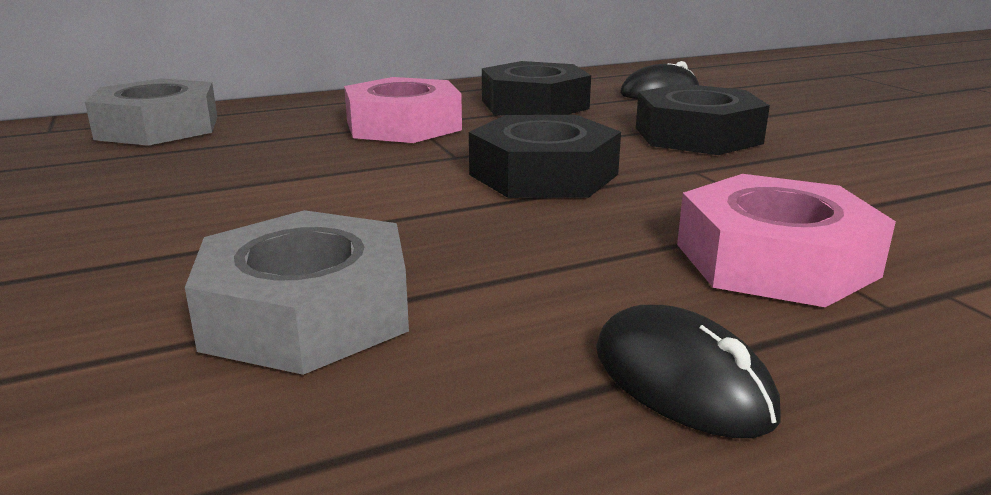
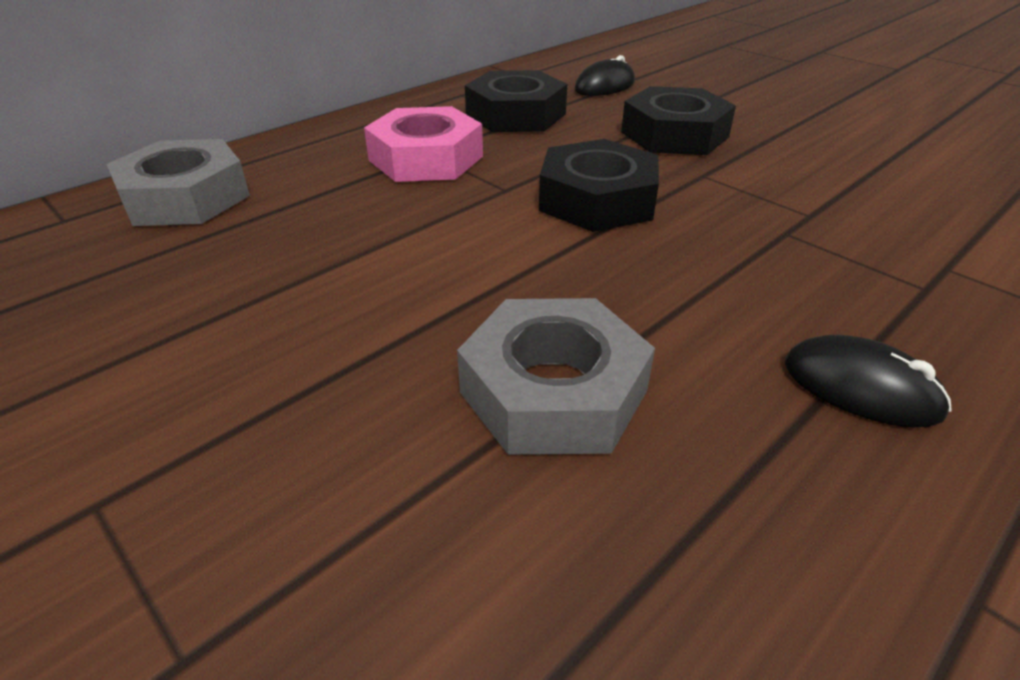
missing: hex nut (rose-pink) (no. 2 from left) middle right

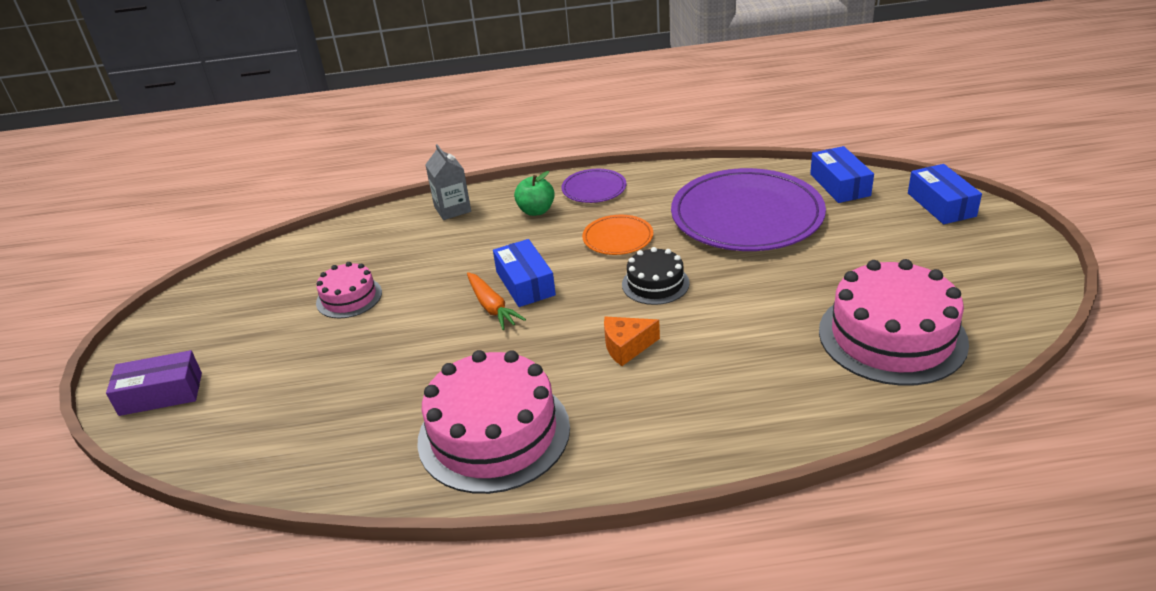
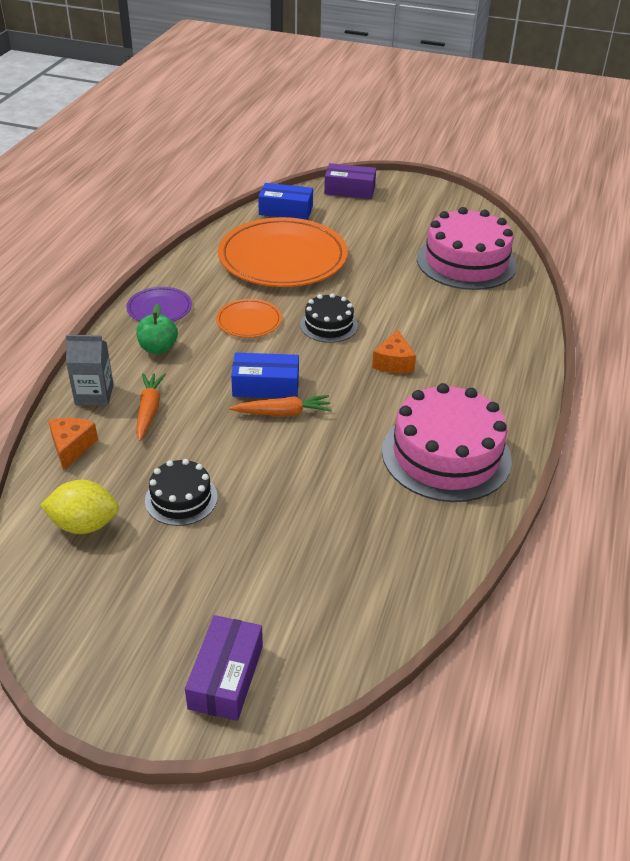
appeared: toy carrot (orange) (no. 1 from left) middle left; cheese wedge (orange) (no. 1 from left) middle left; citrus fruit (yellow) middle left
colour: box (cobalt) (no. 3 from left) top right to box (purple) (no. 2 from left) top centre; plate (purple) (no. 2 from left) centre to plate (orange) (no. 2 from left) top centre; cake (rose-pink) (no. 1 from left) middle left to cake (jet-black) (no. 1 from left) middle left

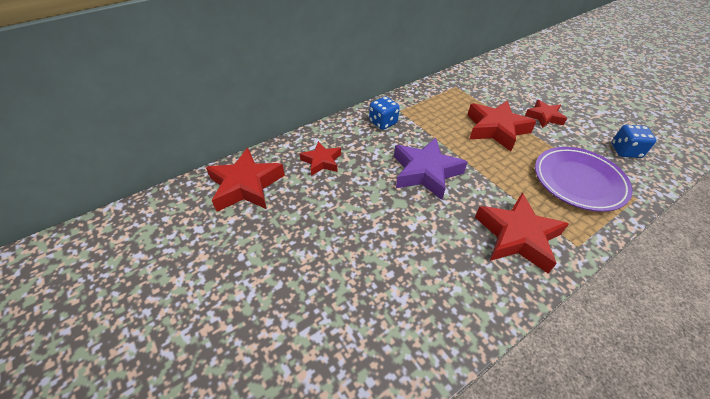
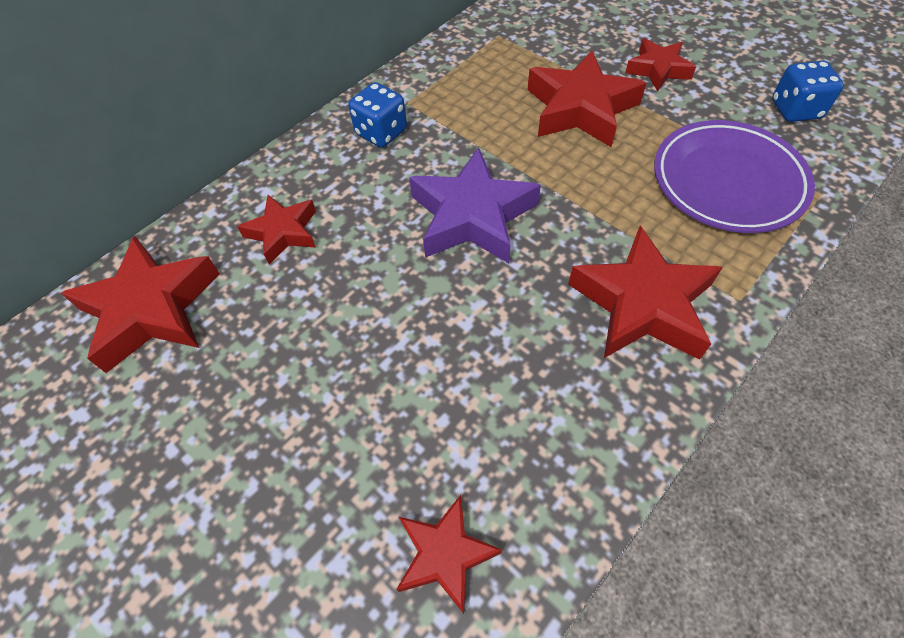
appeared: five-pointed star (crimson) (no. 3 from left) bottom centre

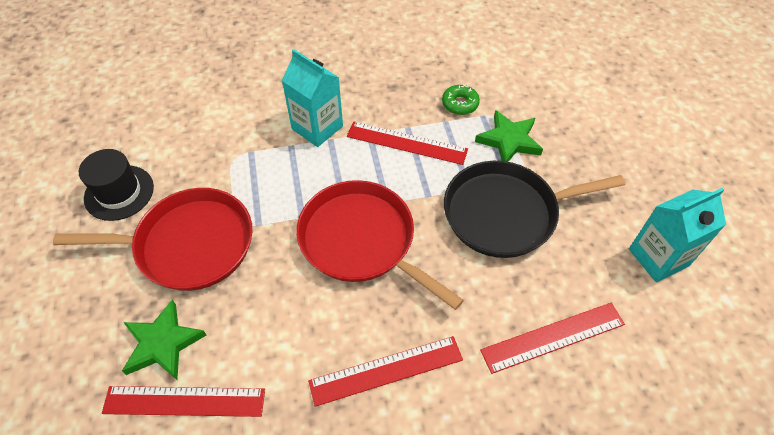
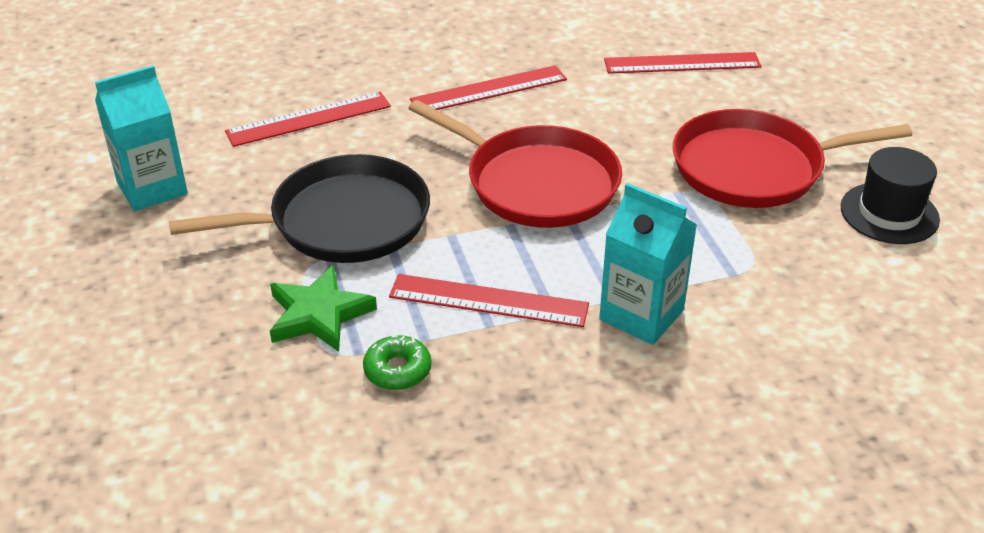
missing: five-pointed star (leaf-green) (no. 1 from left) bottom left

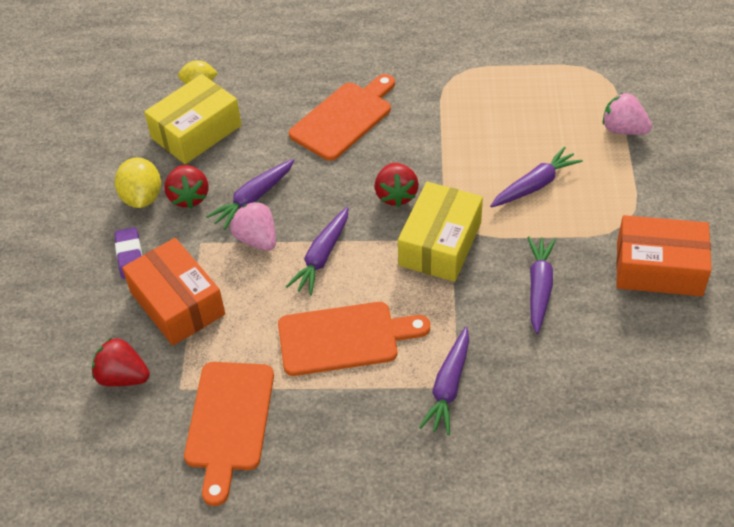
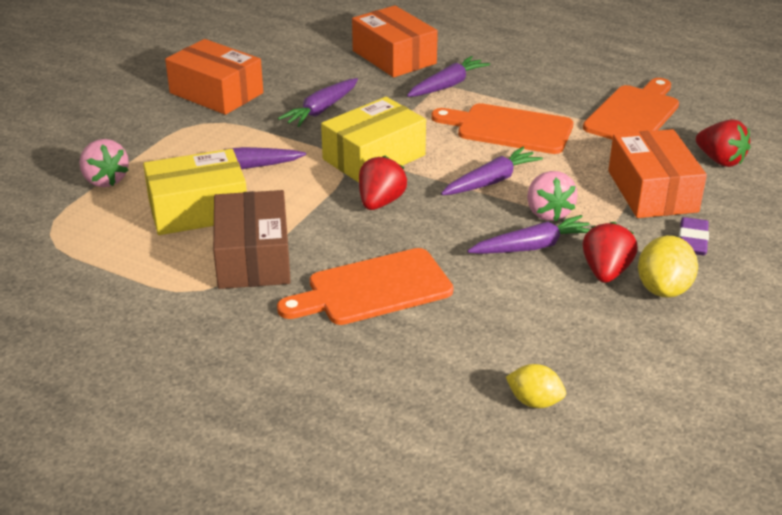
appeared: box (orange) (no. 2 from left) top centre; box (dark brown) middle left
relocated: box (yellow) (no. 1 from left) top left to middle left

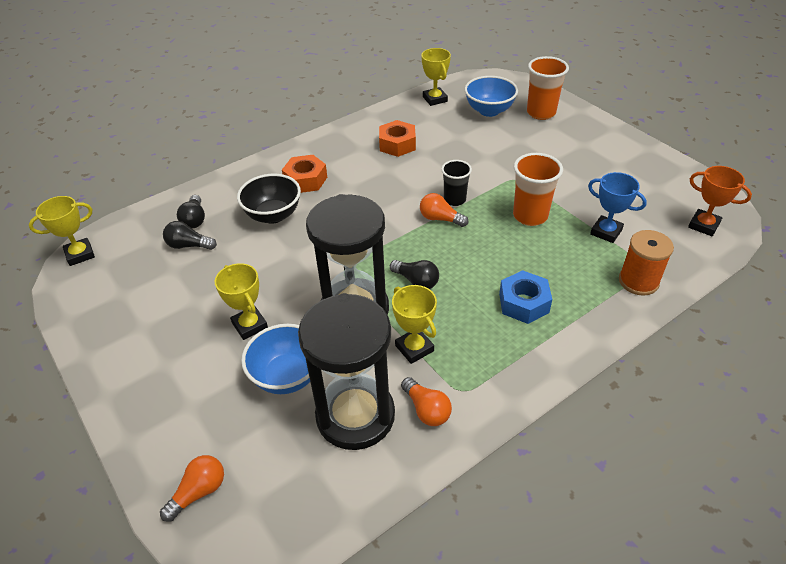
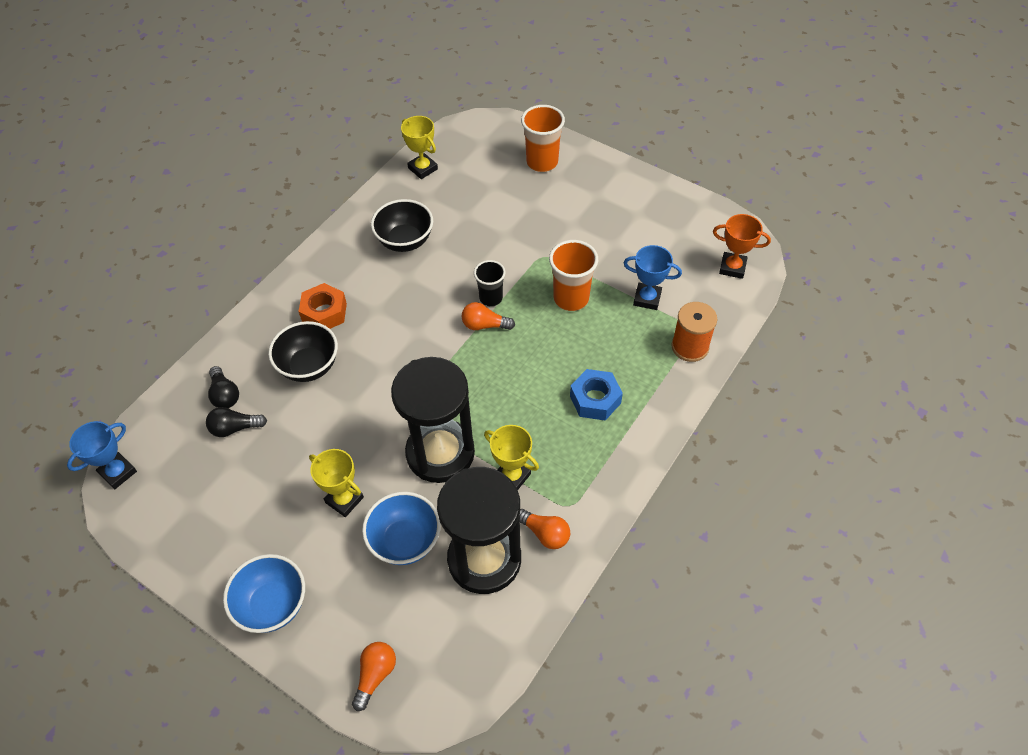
missing: bulb (jet-black) (no. 3 from left) centre
relocated: deep dish (cobalt) (no. 2 from left in the first image) top centre to deep dish (cobalt) (no. 1 from left) bottom left
exchanged: hex nut (orange) (no. 2 from left) top centre to deep dish (jet-black) (no. 2 from left) top centre
colour: trophy (yellow) (no. 1 from left) middle left to trophy (cobalt) (no. 1 from left) middle left

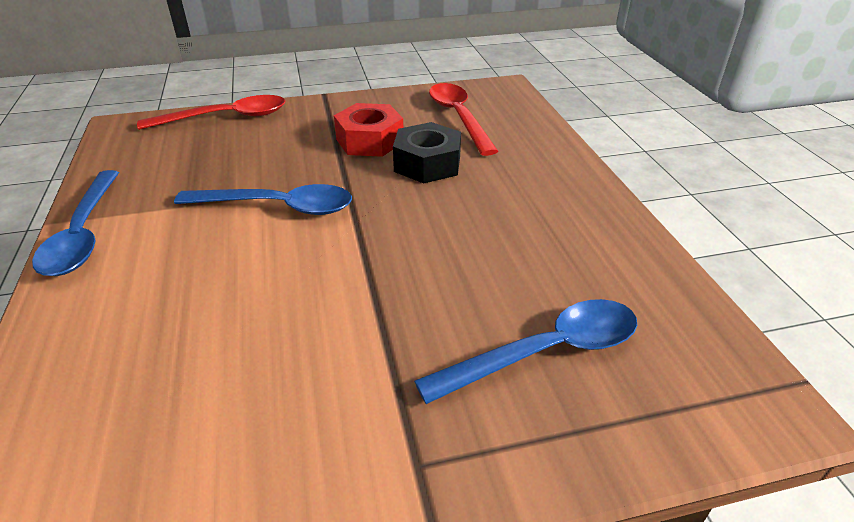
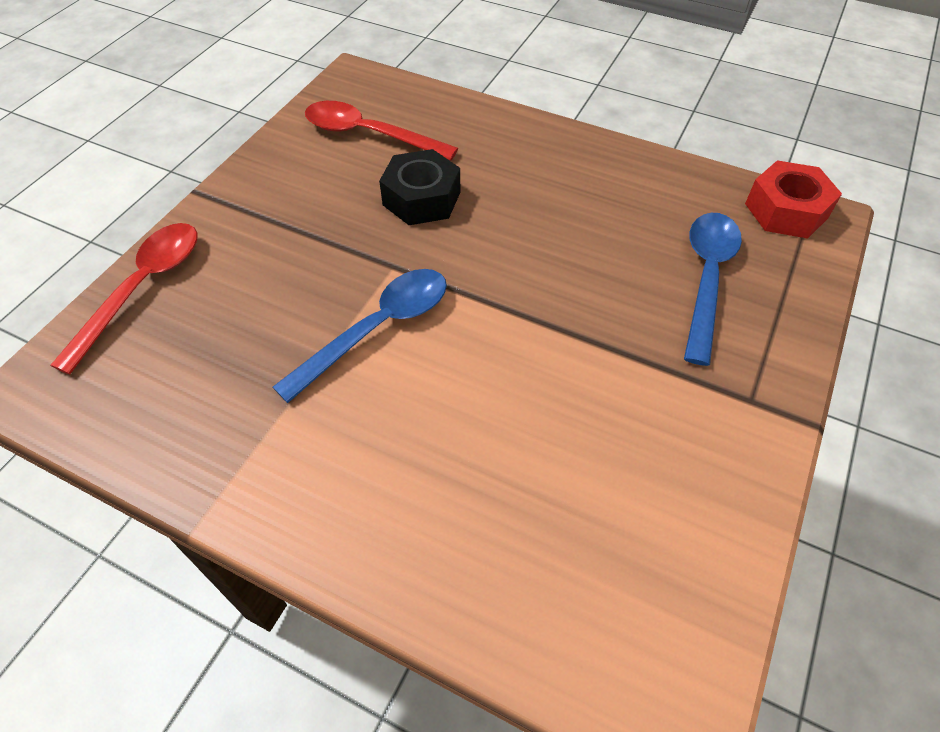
missing: spoon (cobalt) (no. 1 from left) middle left
relocated: hex nut (crimson) top centre to top right

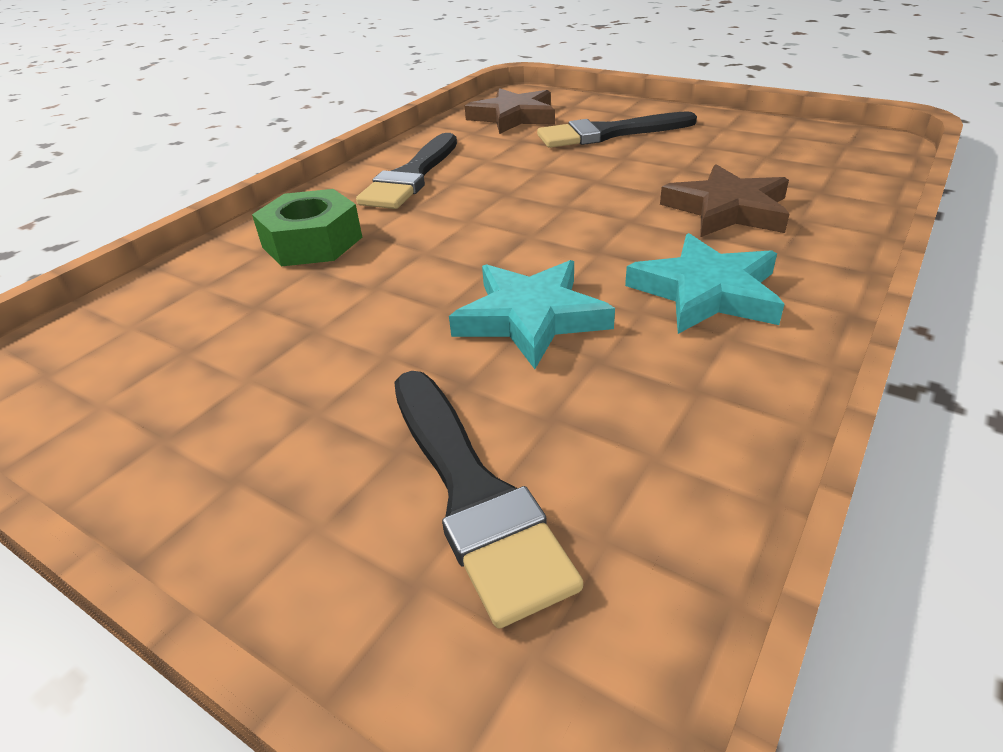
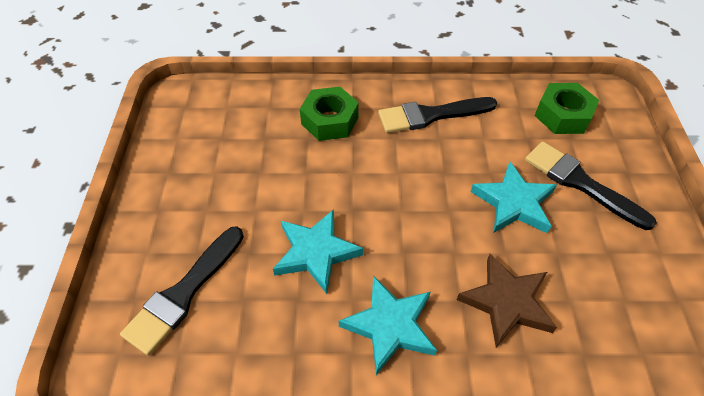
appeared: five-pointed star (teal) (no. 3 from left) middle right
exchanged: five-pointed star (dark brown) (no. 1 from left) top centre to hex nut (leaf-green) (no. 2 from left) top right

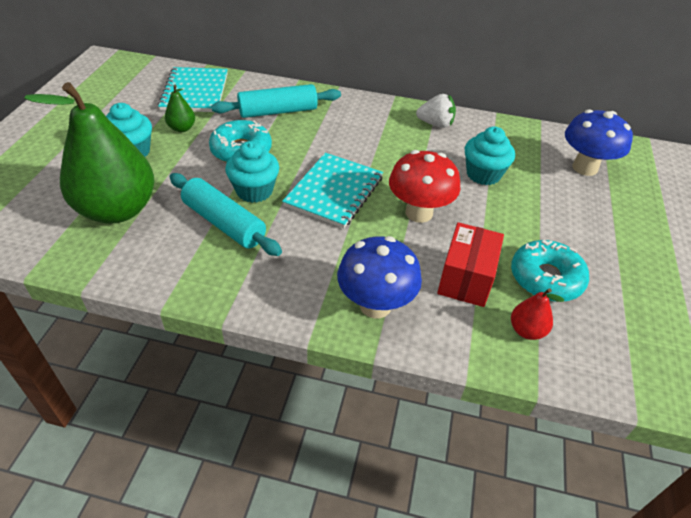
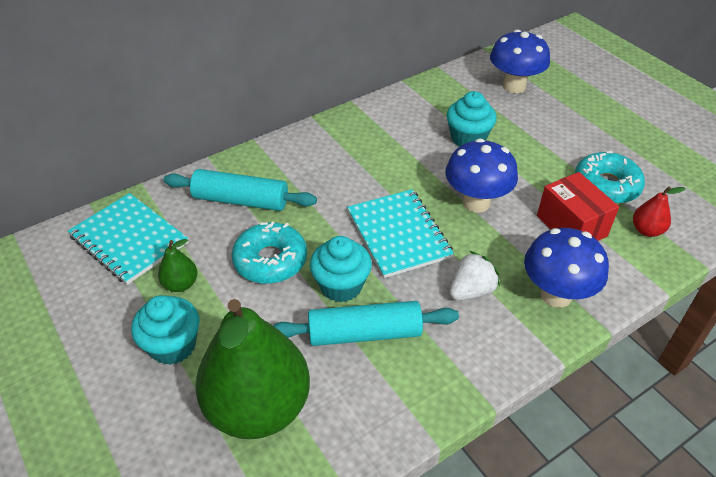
relocated: toy strawberry (snow-white) top centre to centre
colour: toadstool (crimson) centre to toadstool (cobalt) (no. 1 from left) middle right
spun: rolling pin (teal) (no. 2 from left in the first image) top centre = centre 75 degrees clockwise

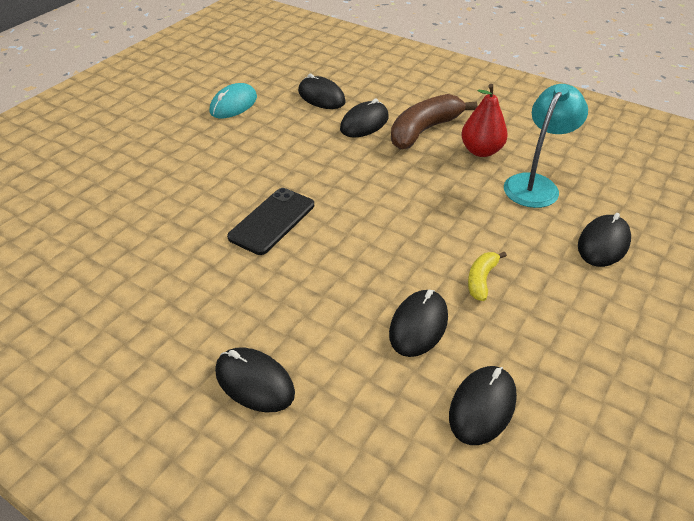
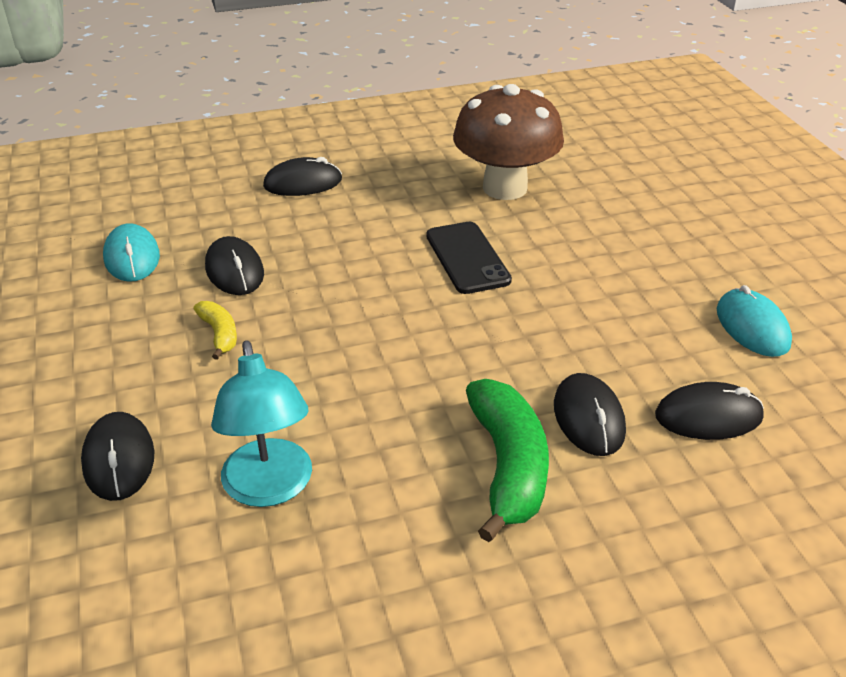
missing: toy pear (crimson) top right
appeared: toadstool (dark brown) top centre
colour: toy banana (dark brown) top centre to toy banana (leaf-green) bottom centre; computer mouse (jet-black) (no. 5 from left) bottom right to computer mouse (teal) (no. 1 from left) middle left

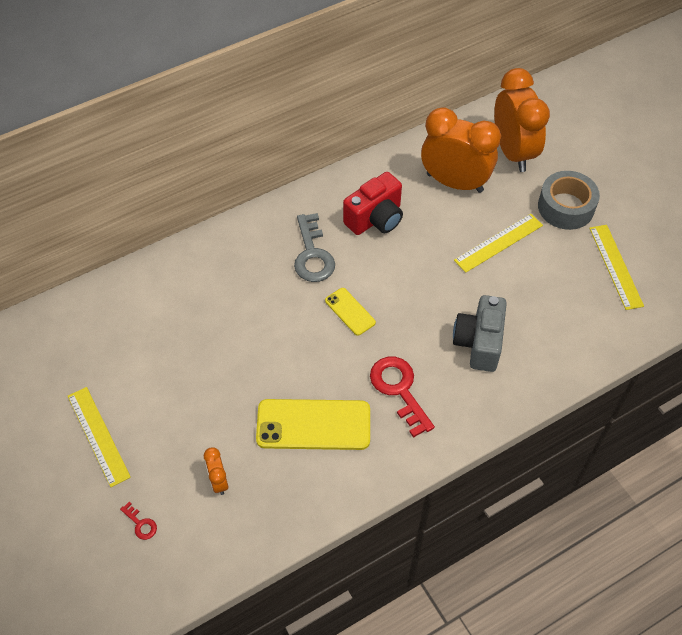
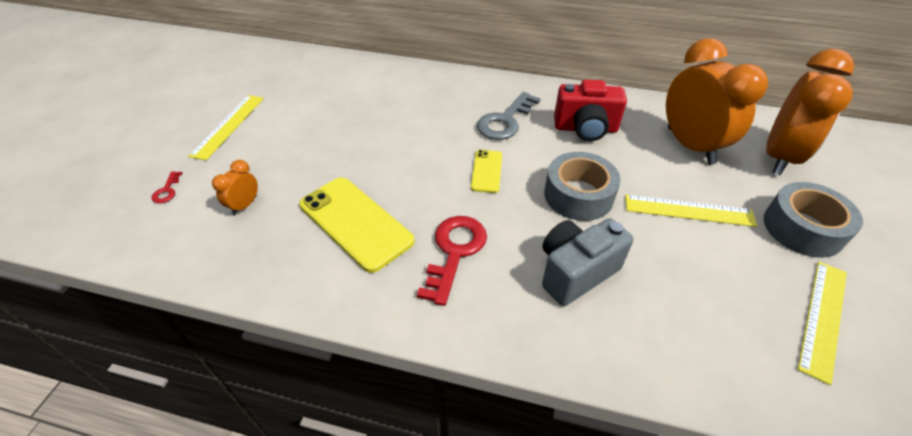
appeared: sticky tape (ash-grey) (no. 1 from left) centre

